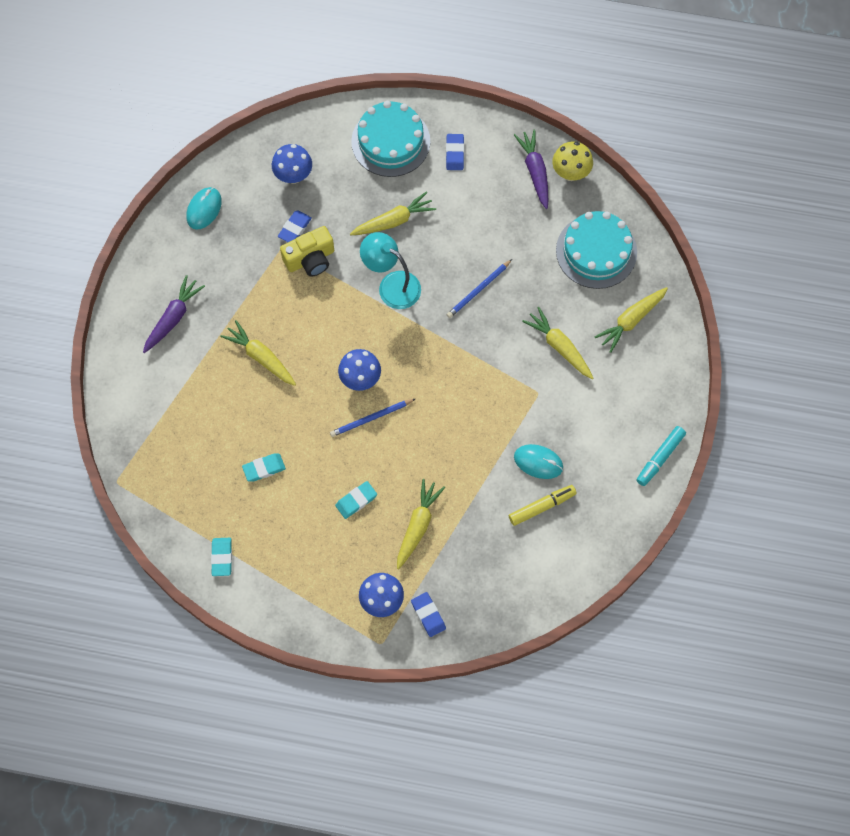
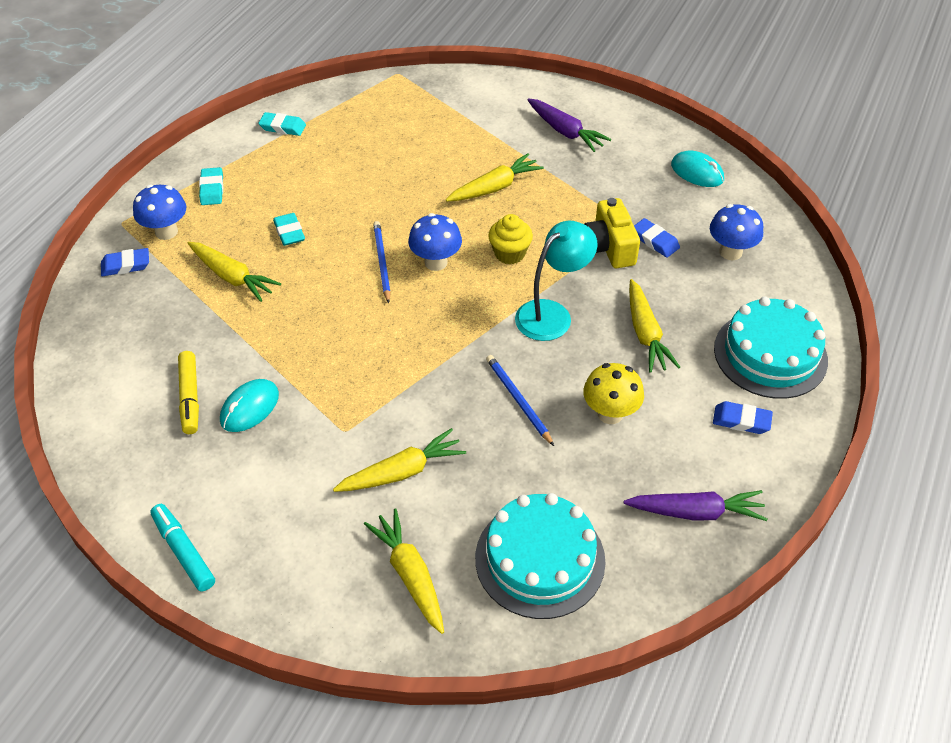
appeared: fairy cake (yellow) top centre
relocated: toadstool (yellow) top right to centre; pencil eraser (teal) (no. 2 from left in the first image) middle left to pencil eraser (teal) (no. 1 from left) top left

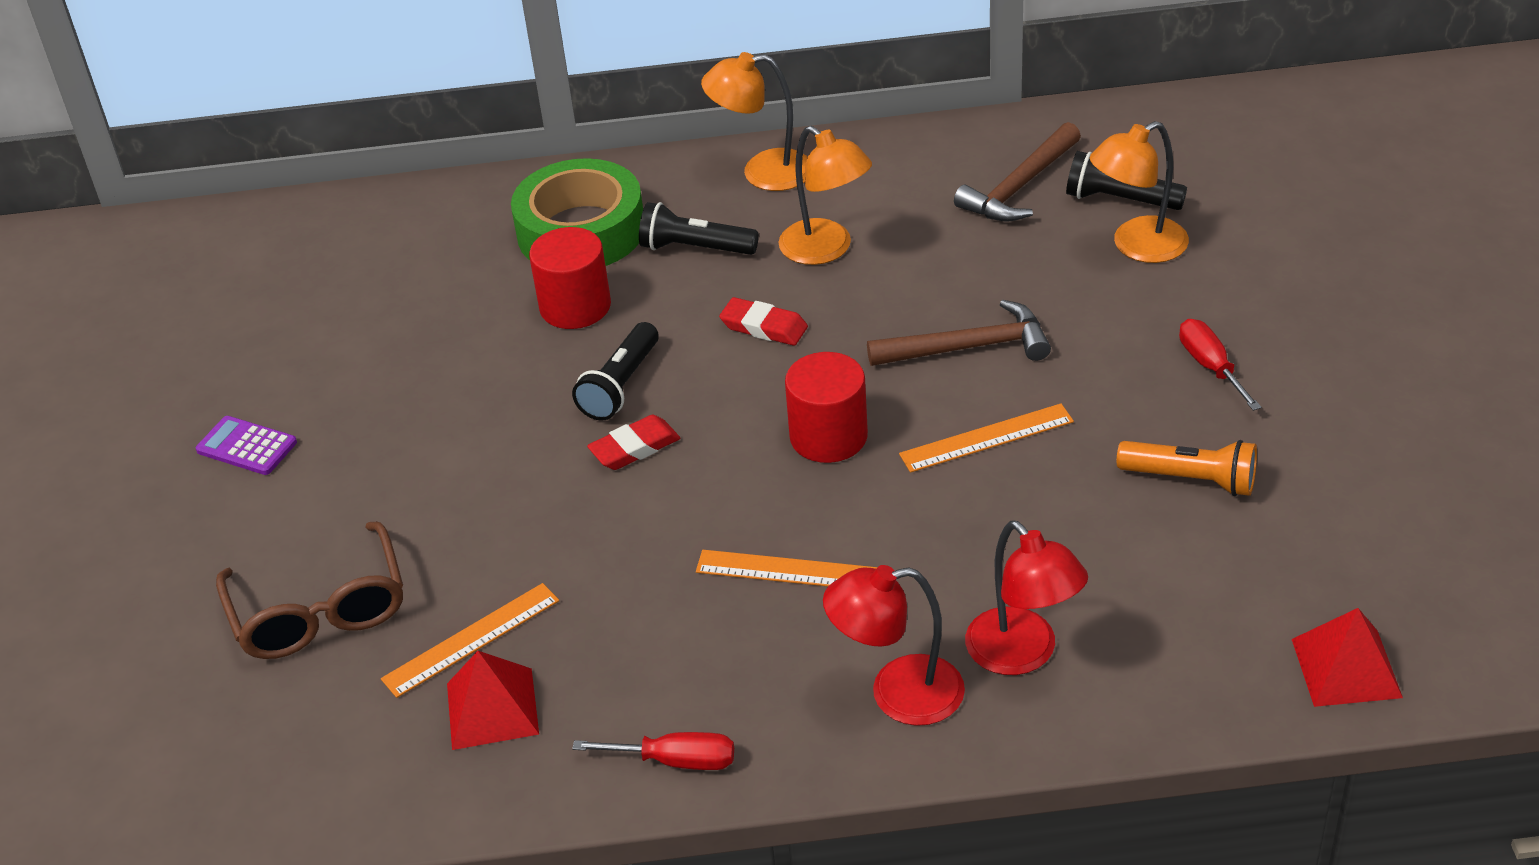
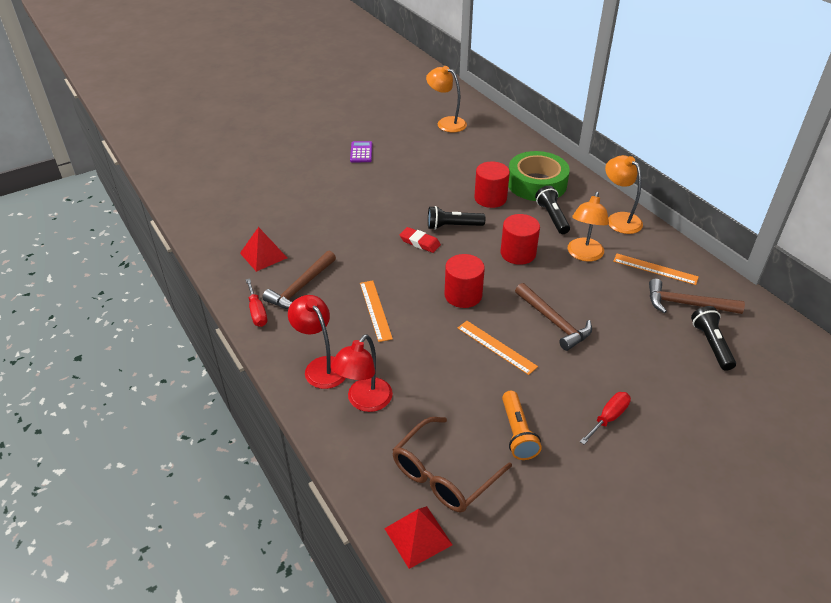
appeared: claw hammer (dark brown) (no. 1 from left) centre
relocated: lamp (orange) (no. 3 from left in the first image) top right to lamp (orange) (no. 1 from left) top centre; eyeglasses (dark brown) bottom left to bottom centre; measuring stick (orange) (no. 1 from left in the first image) bottom left to measuring stick (orange) (no. 3 from left) middle right
exchanged: pencil eraser (crimson) (no. 2 from left) centre to cylinder shape (crimson) (no. 3 from left) centre

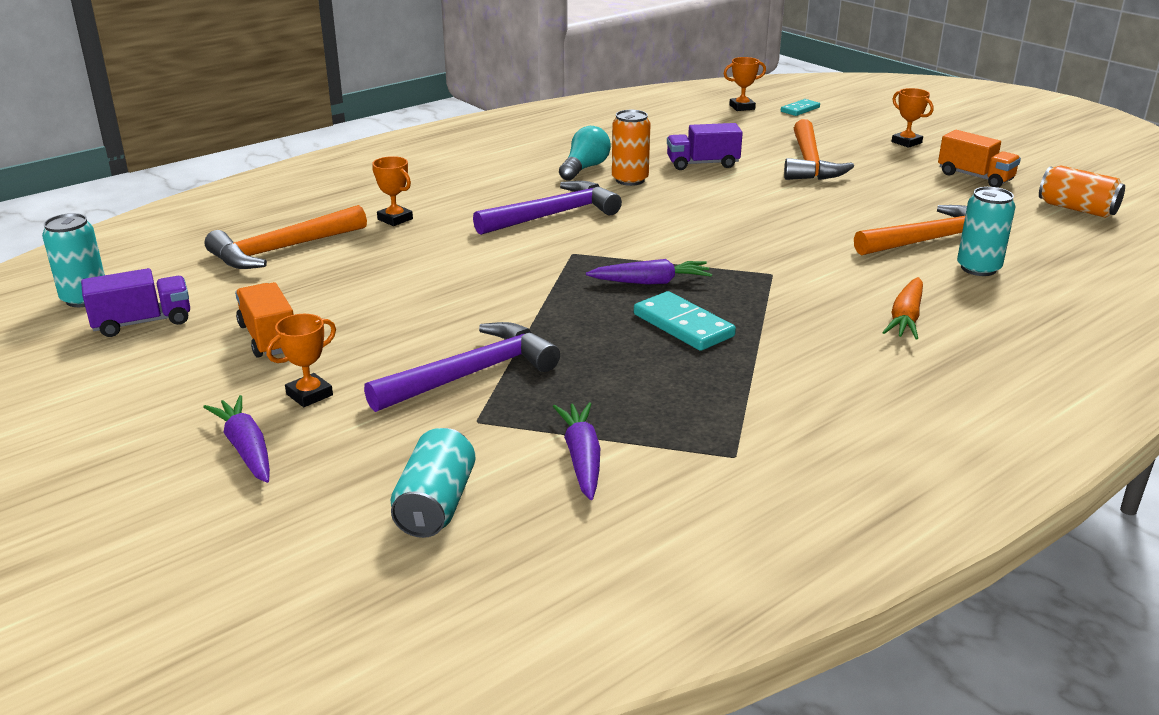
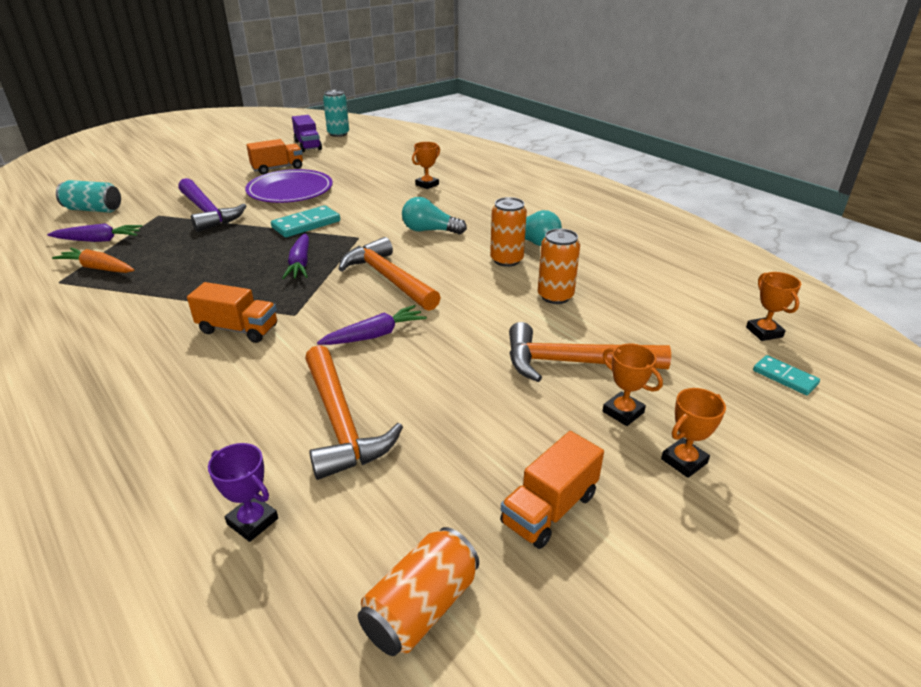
missing: tin (teal) (no. 3 from left) top right
appeared: plate (purple) top left; toy truck (orange) (no. 1 from left) middle left; trophy (purple) bottom left
relocated: claw hammer (orange) (no. 1 from left in the first image) top left to claw hammer (orange) (no. 2 from left) centre; toy carrot (orange) middle right to middle left; domino tile (teal) (no. 1 from left) centre to top left; trophy (orange) (no. 1 from left in the first image) middle left to trophy (orange) (no. 2 from left) middle right; toy carrot (purple) (no. 1 from left in the first image) middle left to toy carrot (purple) (no. 3 from left) centre
exchanged: toy truck (purple) (no. 2 from left) top centre to tin (orange) (no. 3 from left) centre; claw hammer (purple) (no. 2 from left) top centre to bulb (teal) (no. 1 from left) top centre

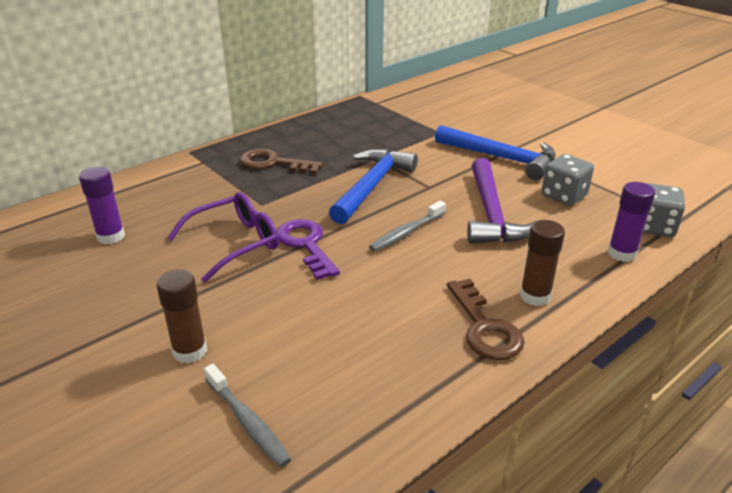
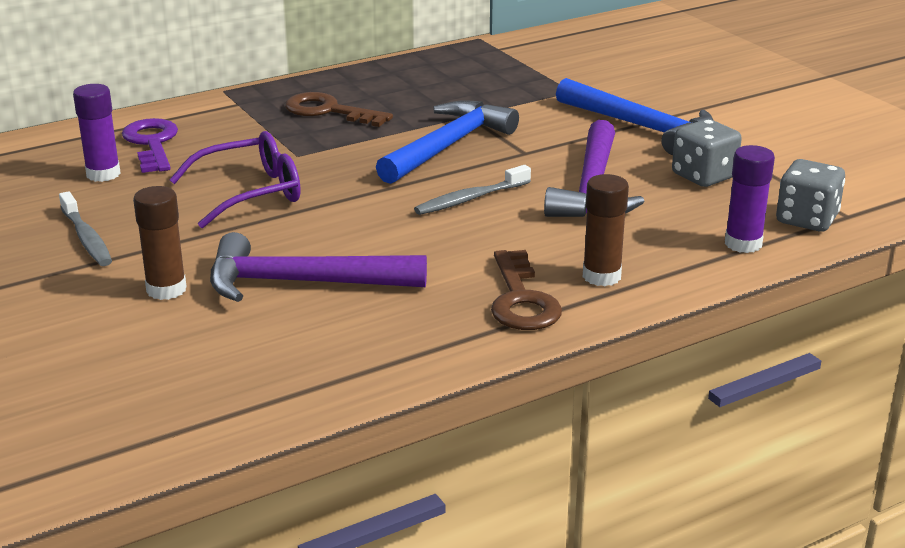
appeared: claw hammer (purple) (no. 1 from left) centre
relocated: door key (purple) centre to top left; tooth brush (ash-grey) (no. 1 from left) bottom centre to middle left

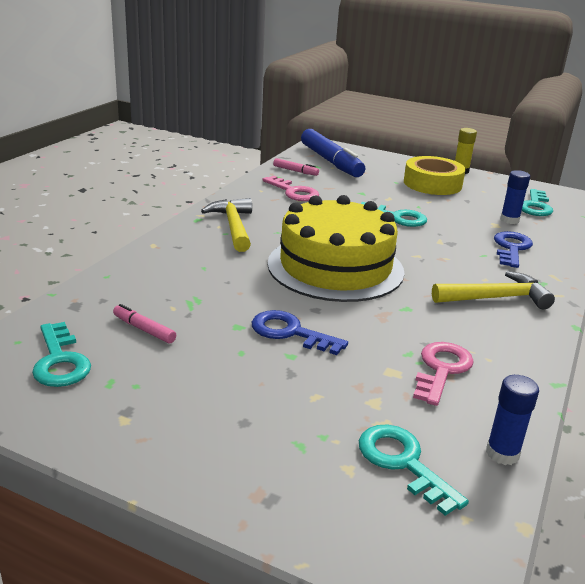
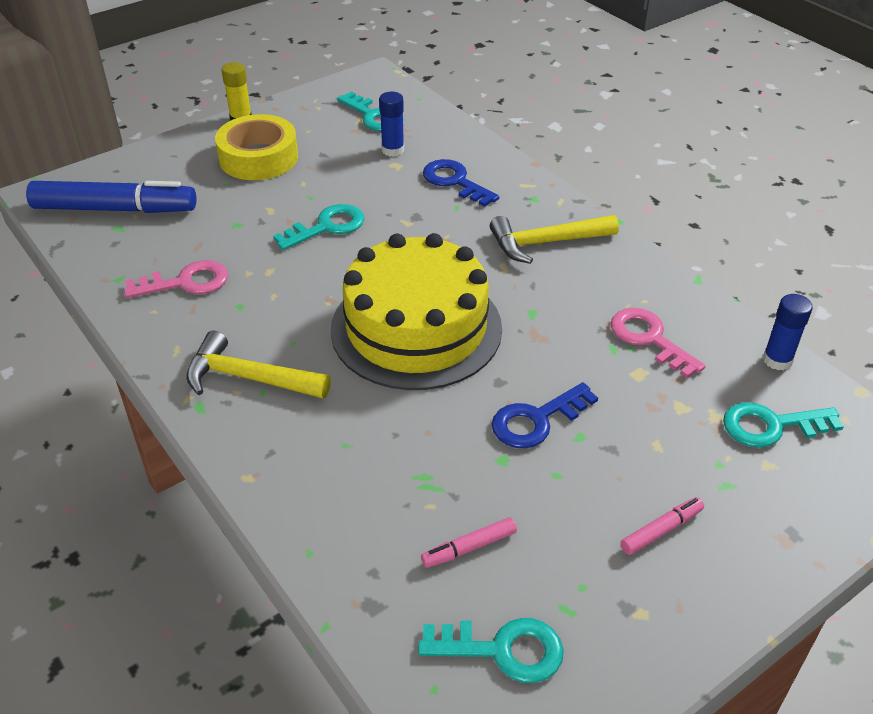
relocated: marker pen (rose-pink) (no. 2 from left) top centre to bottom right
spun: claw hammer (yellow) (no. 2 from left) middle right = centre 120 degrees counterclockwise

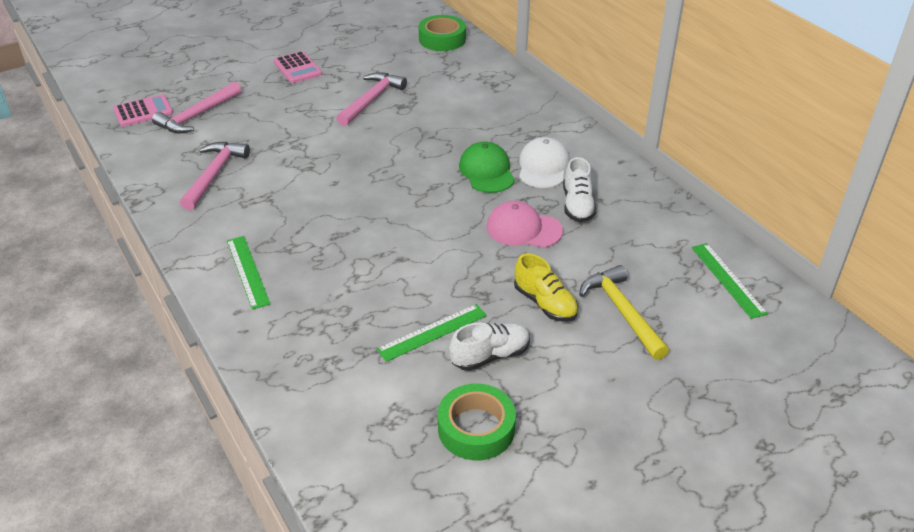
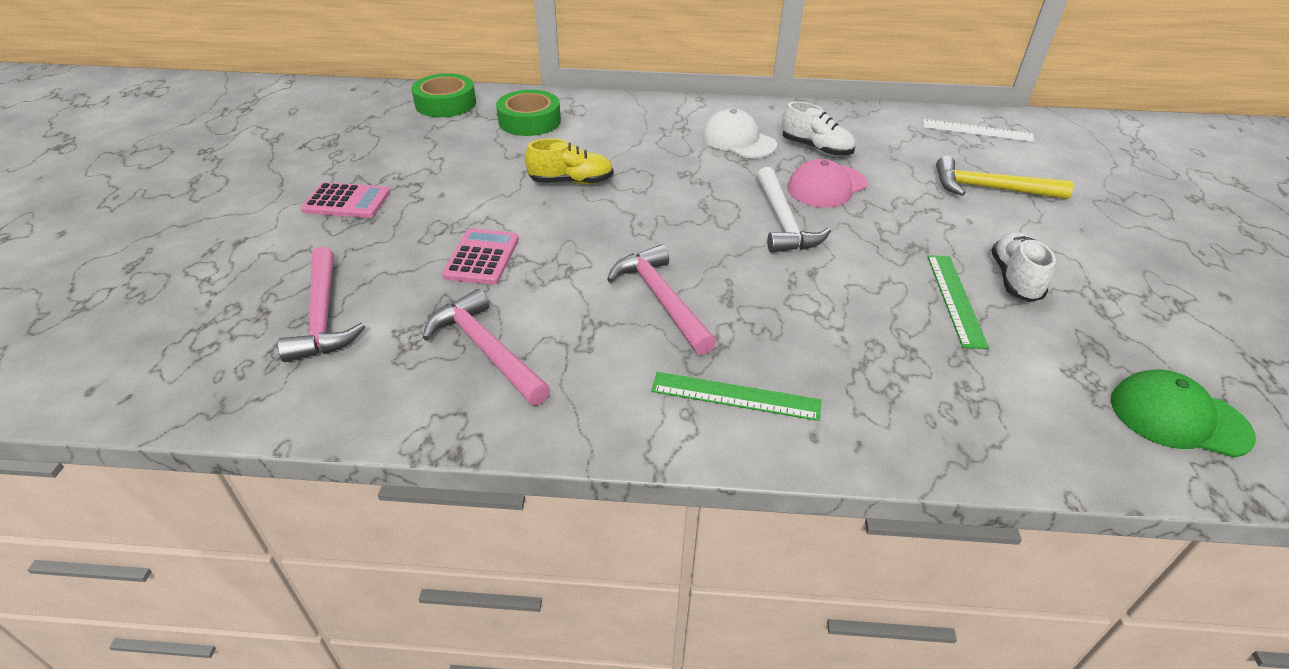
appeared: claw hammer (snow-white) top centre
relocated: claw hammer (rose-pink) (no. 3 from left) top centre to centre; pocket calculator (rose-pink) (no. 1 from left in the first image) top left to pocket calculator (rose-pink) (no. 2 from left) centre; cap (leaf-green) top centre to middle right; shoe (yellow) centre to top centre; sticky tape (leaf-green) (no. 2 from left) bottom centre to top centre
colour: measuring stick (leaf-green) (no. 3 from left) middle right to measuring stick (snow-white) top right

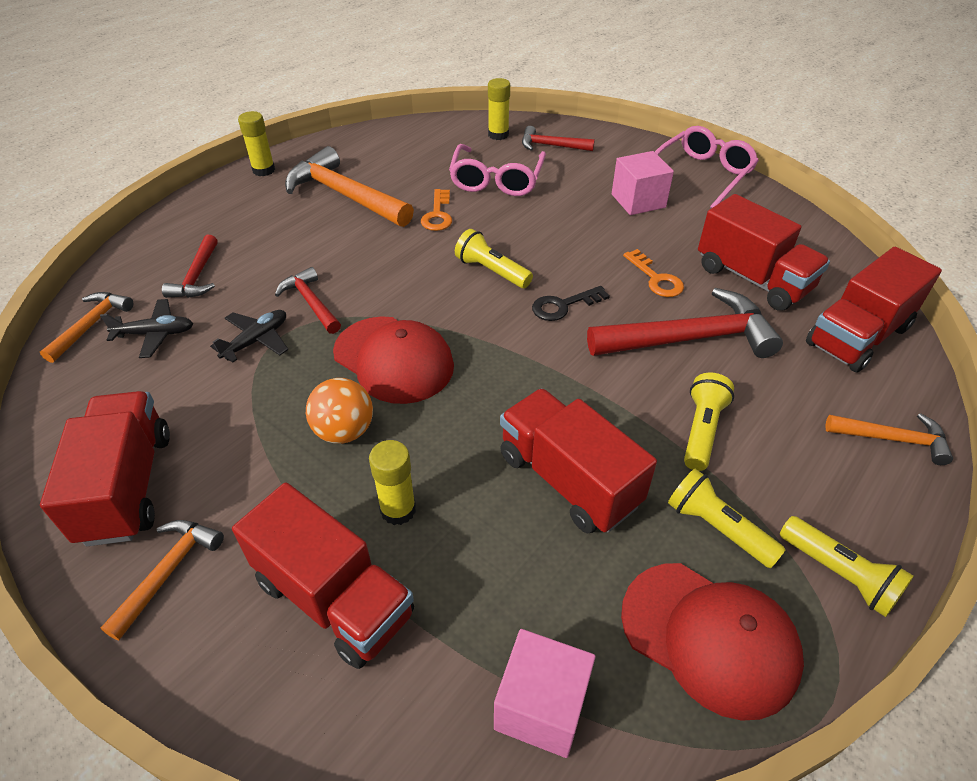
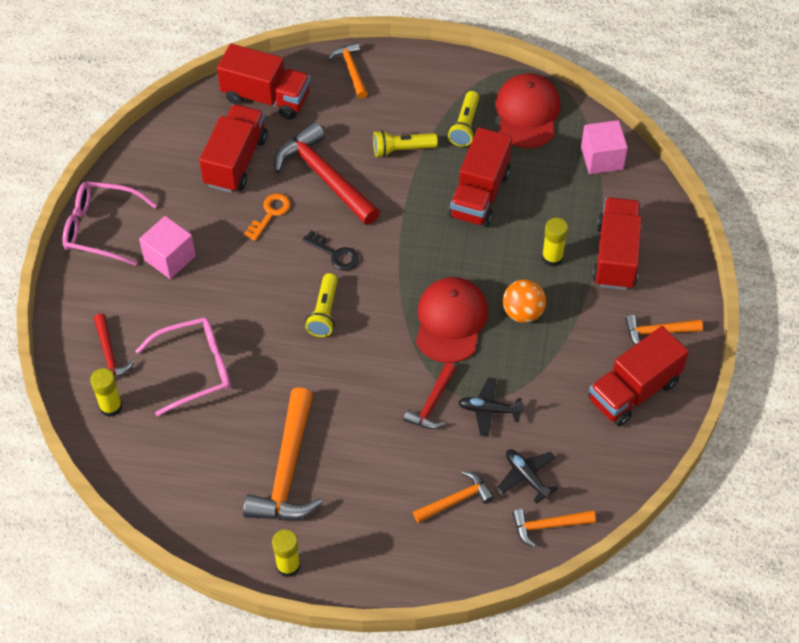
missing: door key (orange) (no. 1 from left) top centre; flashlight (yellow) (no. 4 from left) bottom right
colour: claw hammer (crimson) (no. 1 from left) middle left to claw hammer (orange) (no. 3 from left) bottom centre

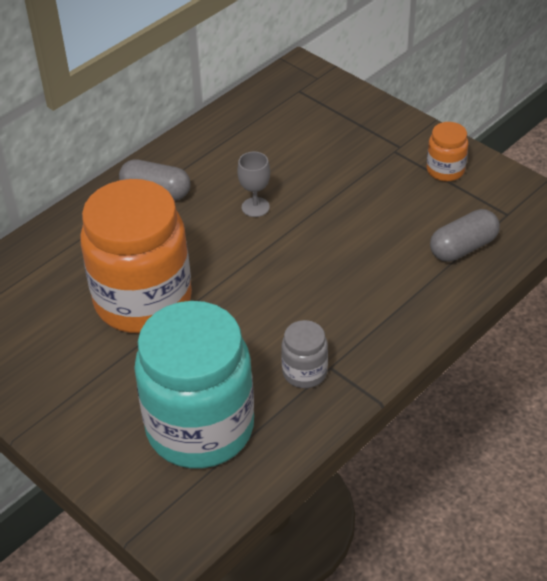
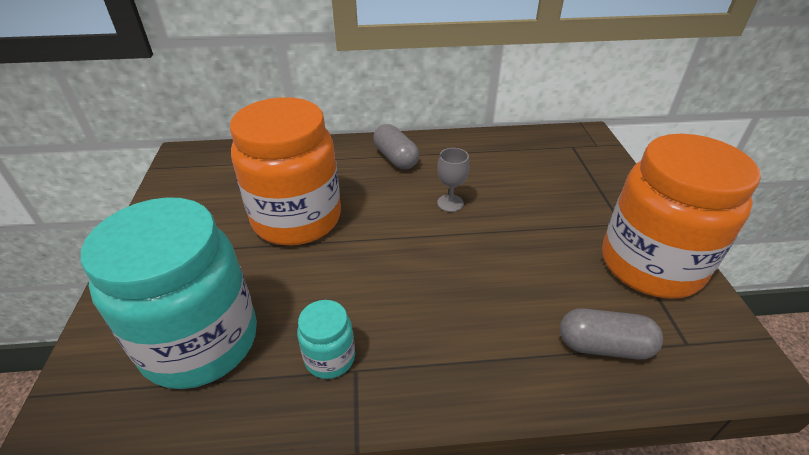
colour: preserve jar (ash-grey) centre to preserve jar (teal) (no. 2 from left) bottom centre
size: preserve jar (orange) (no. 2 from left) top right = middle right x2.32

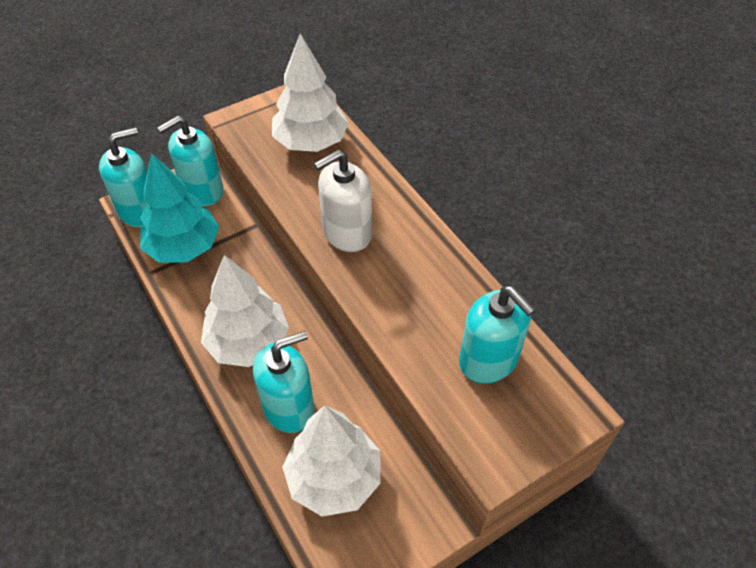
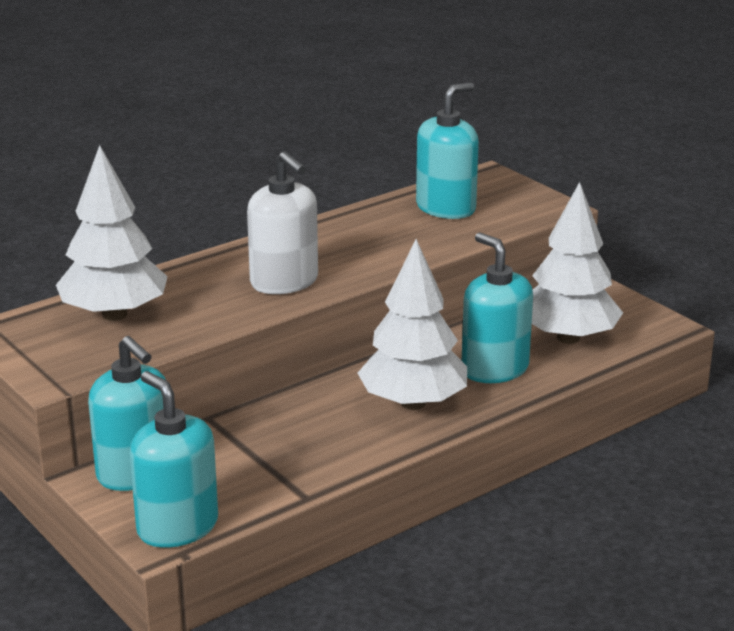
missing: tree (teal) middle left

